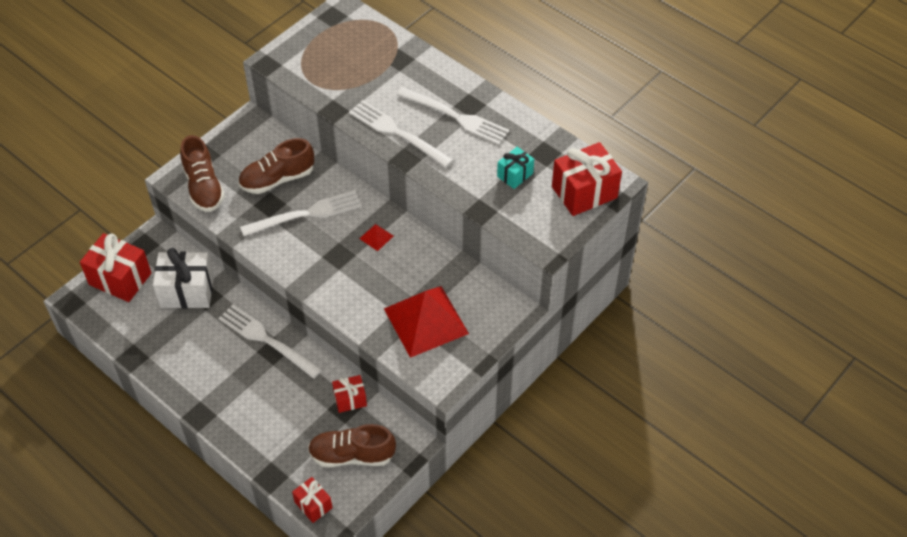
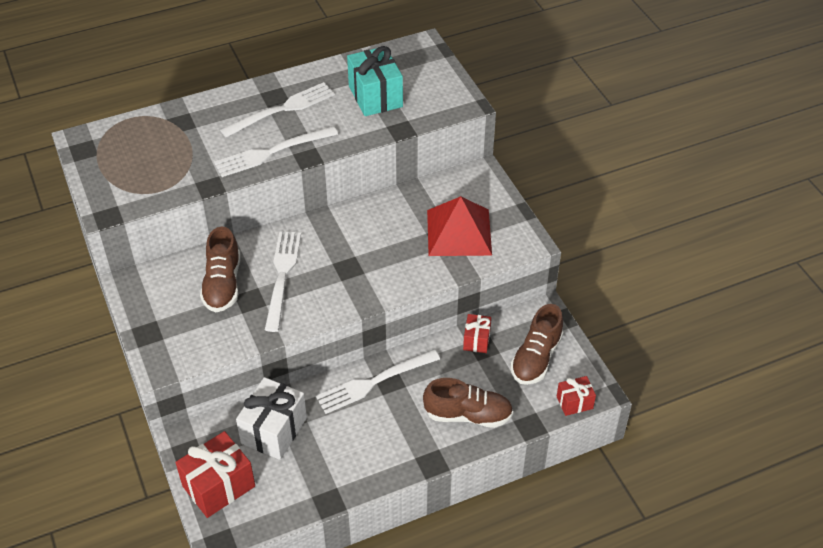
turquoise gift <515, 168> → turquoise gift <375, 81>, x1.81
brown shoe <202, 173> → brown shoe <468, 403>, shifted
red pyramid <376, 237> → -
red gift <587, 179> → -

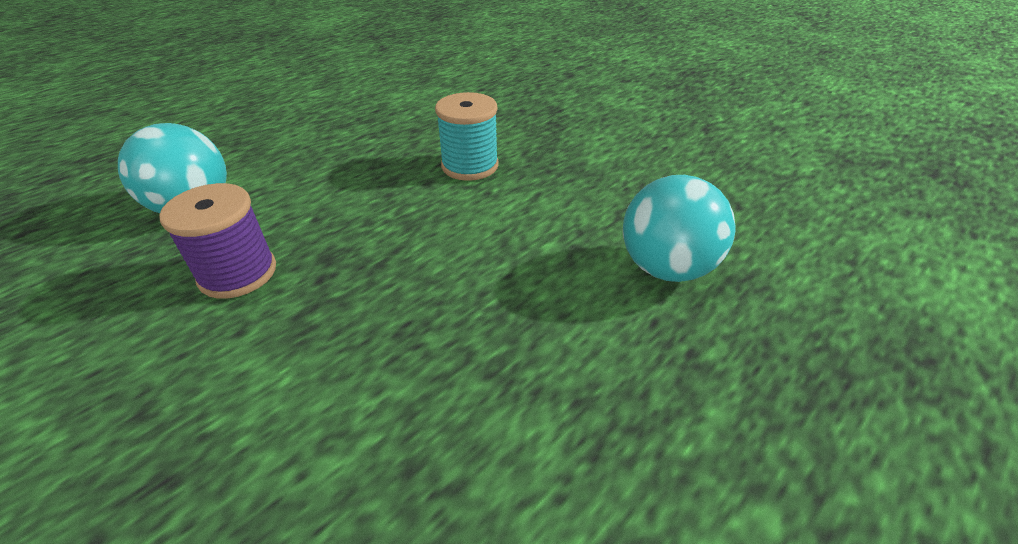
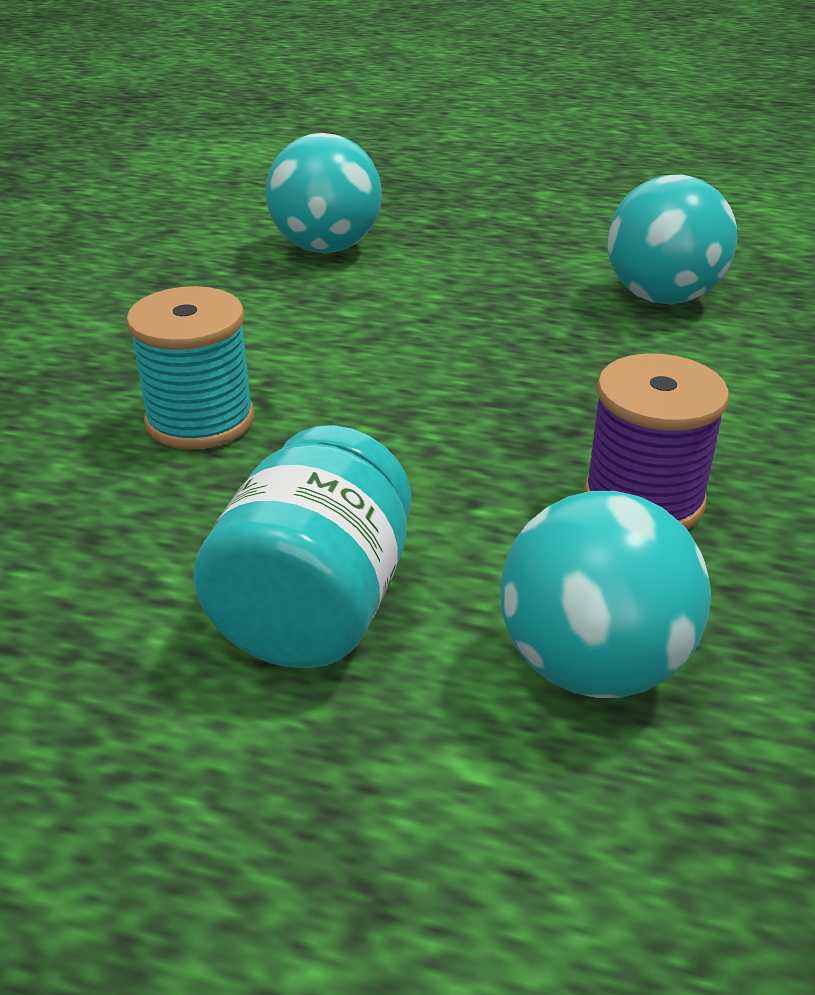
- → turquoise jar <302, 546>
- → turquoise ball <672, 239>

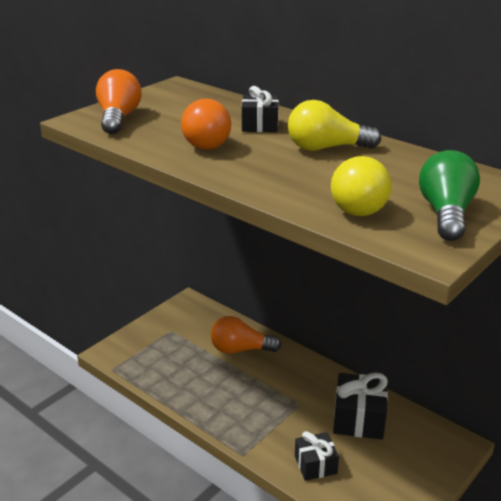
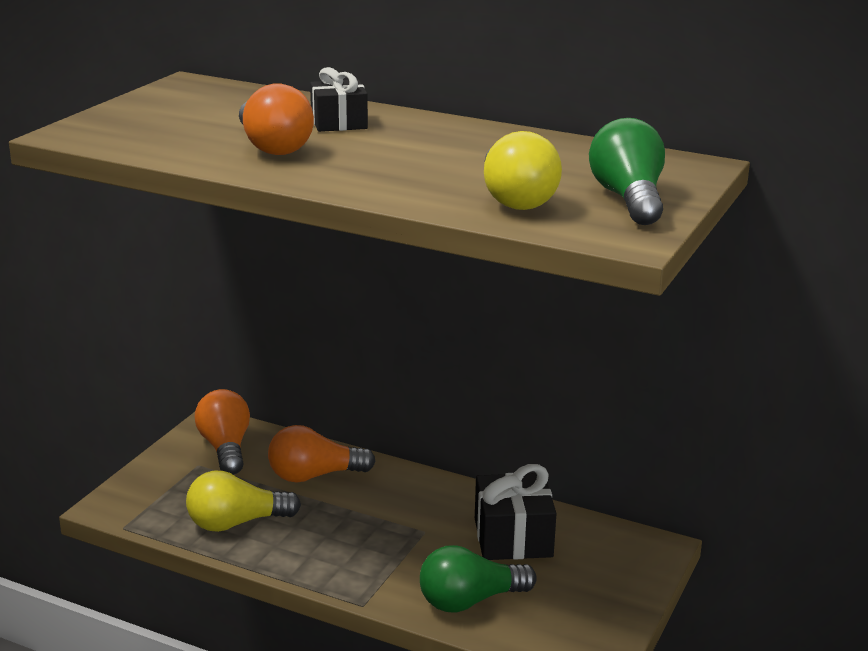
yellow light bulb <334, 125> → yellow light bulb <243, 501>, shifted
orange light bulb <119, 101> → orange light bulb <222, 432>, shifted
black gift <317, 456> → green light bulb <478, 579>

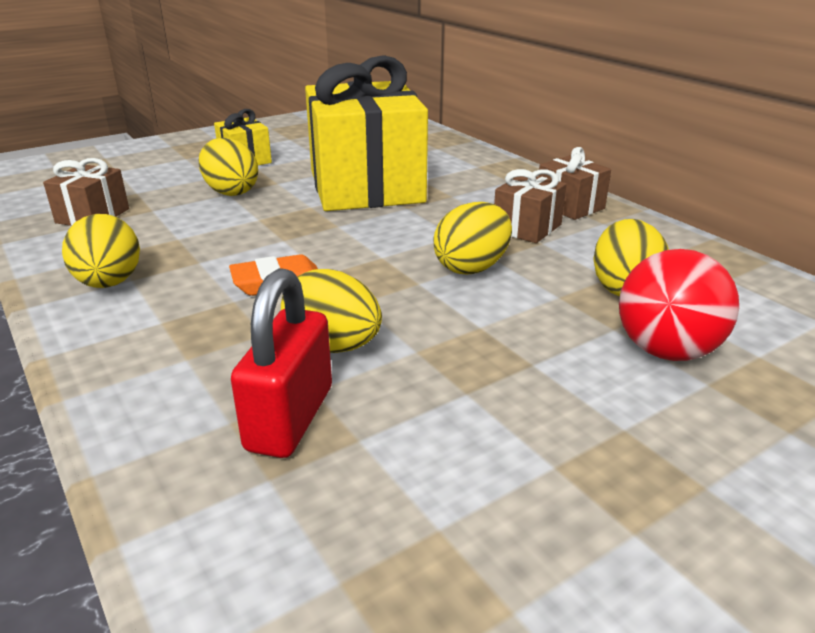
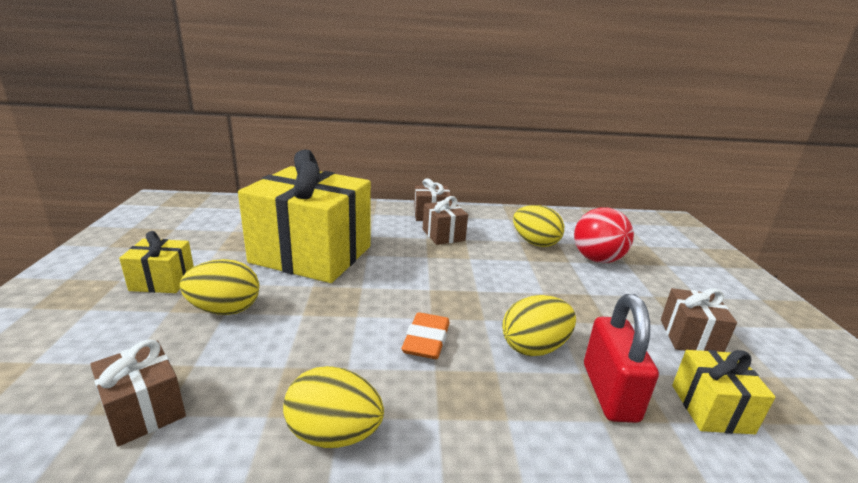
red padlock <281, 363> → red padlock <621, 358>, 45 degrees clockwise
- → brown gift <699, 320>
- → yellow gift <723, 392>
yellow egg <472, 238> → -

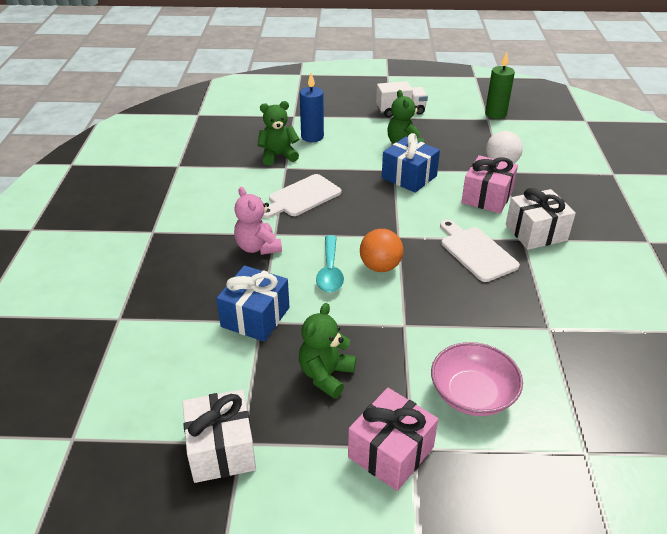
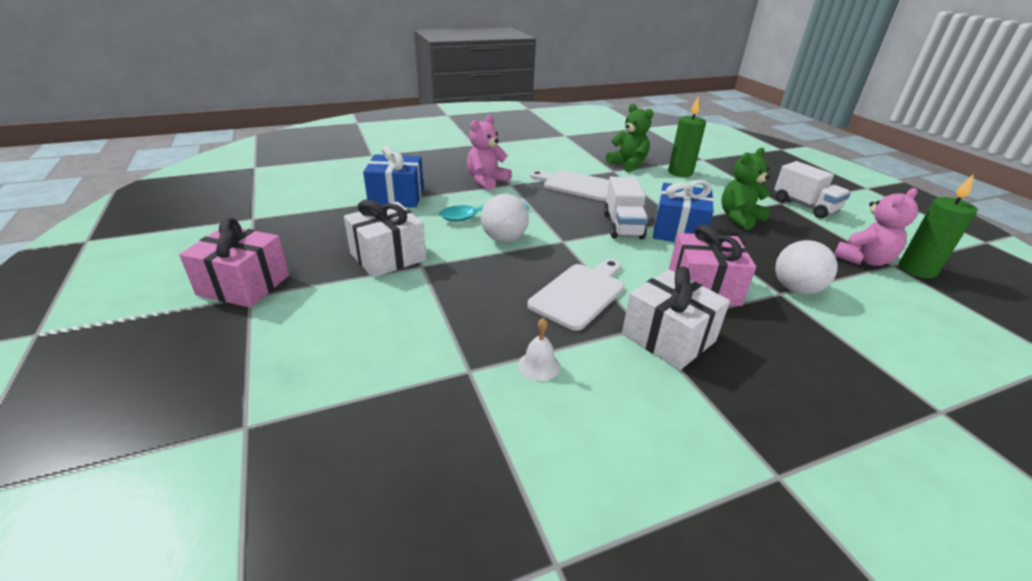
white gift <219, 436> → white gift <385, 238>, shifted
orange ball <381, 250> → white ball <505, 218>
- → white bell <539, 349>
- → white truck <626, 208>
blue candle <312, 107> → green candle <687, 136>
- → pink teddy bear <876, 227>
green teddy bear <327, 350> → -
pink bowl <477, 379> → -

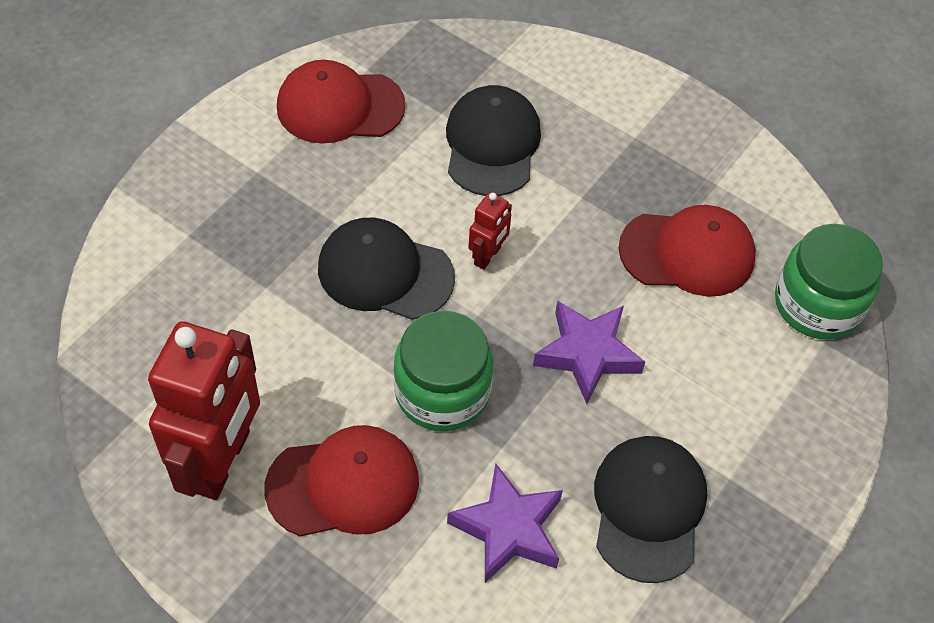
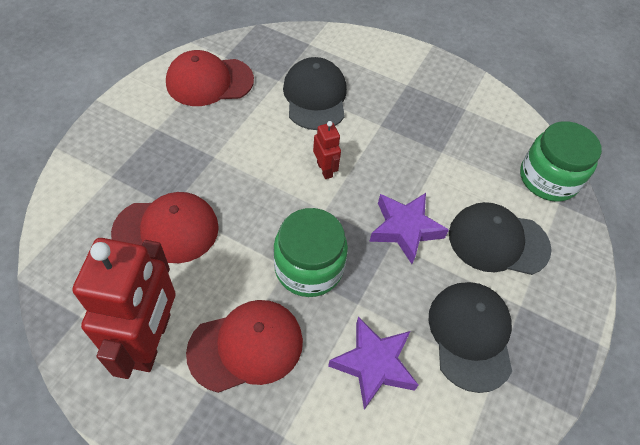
red cap <687, 251> → red cap <165, 227>, shifted
red robot <490, 231> → red robot <327, 150>, 45 degrees counterclockwise
black cap <386, 269> → black cap <500, 238>, shifted

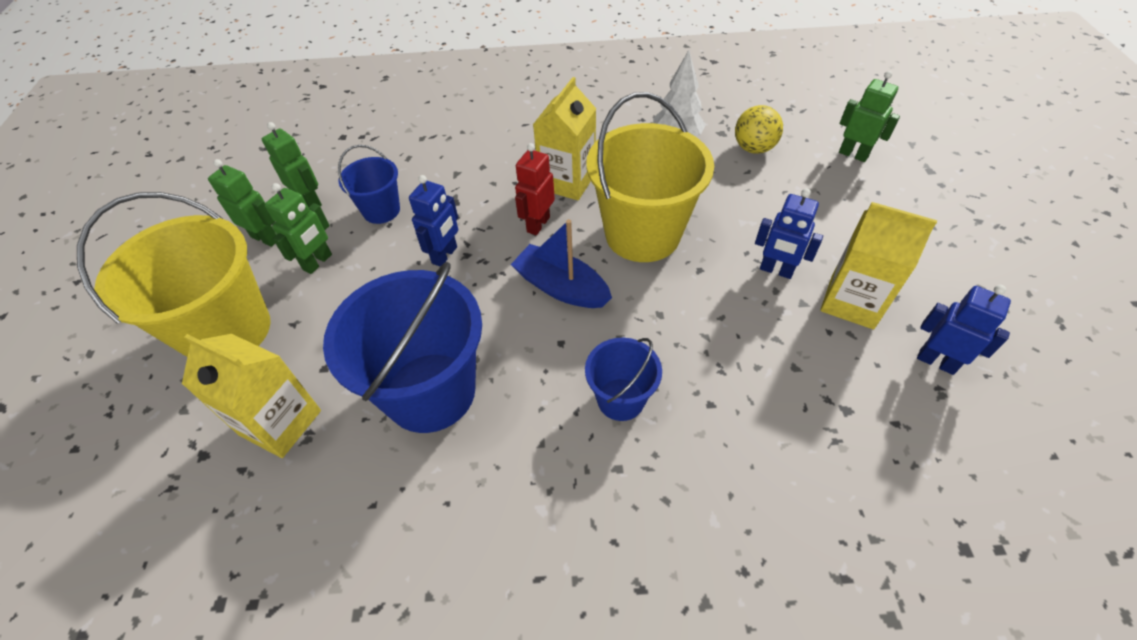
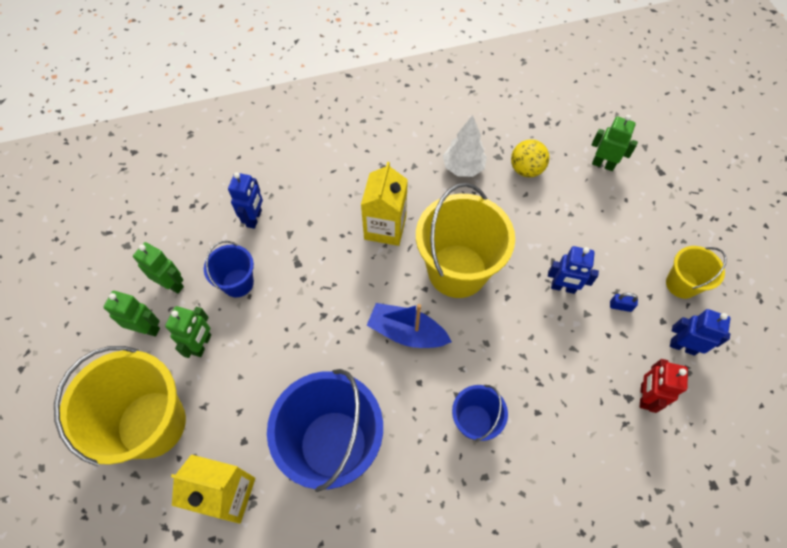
blue robot <433, 221> → blue robot <245, 200>, shifted
yellow carton <878, 265> → blue padlock <624, 302>
red robot <535, 189> → red robot <664, 386>, shifted
- → yellow bucket <696, 272>

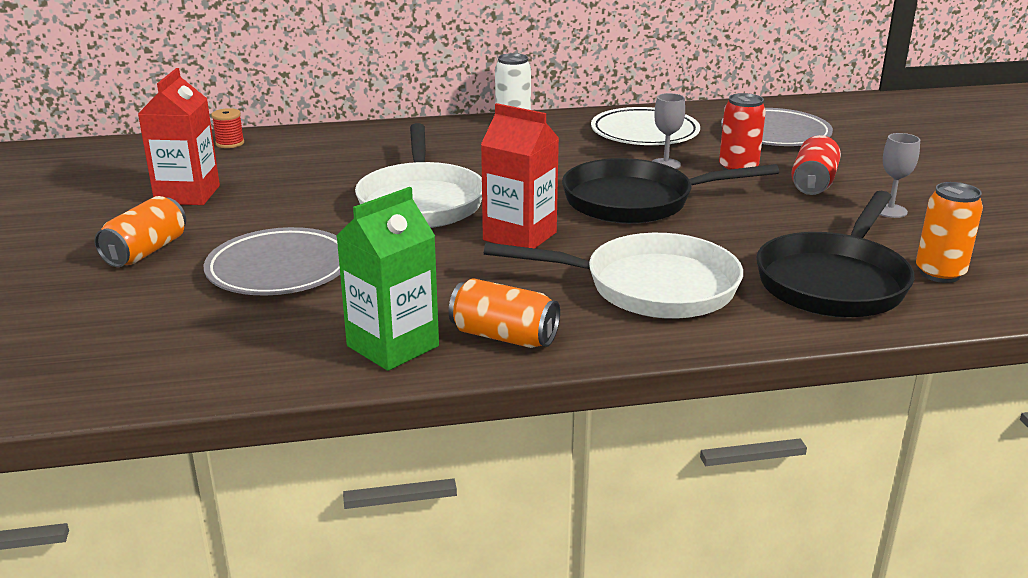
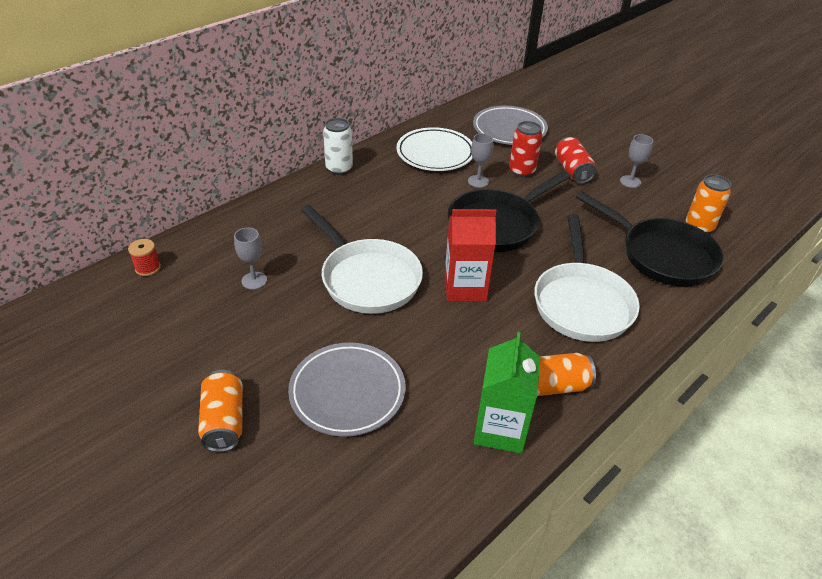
- → grey goblet <250, 258>
white pan <613, 276> → white pan <587, 278>, 120 degrees clockwise
black pan <835, 254> → black pan <650, 238>, 45 degrees counterclockwise
red carton <179, 136> → -

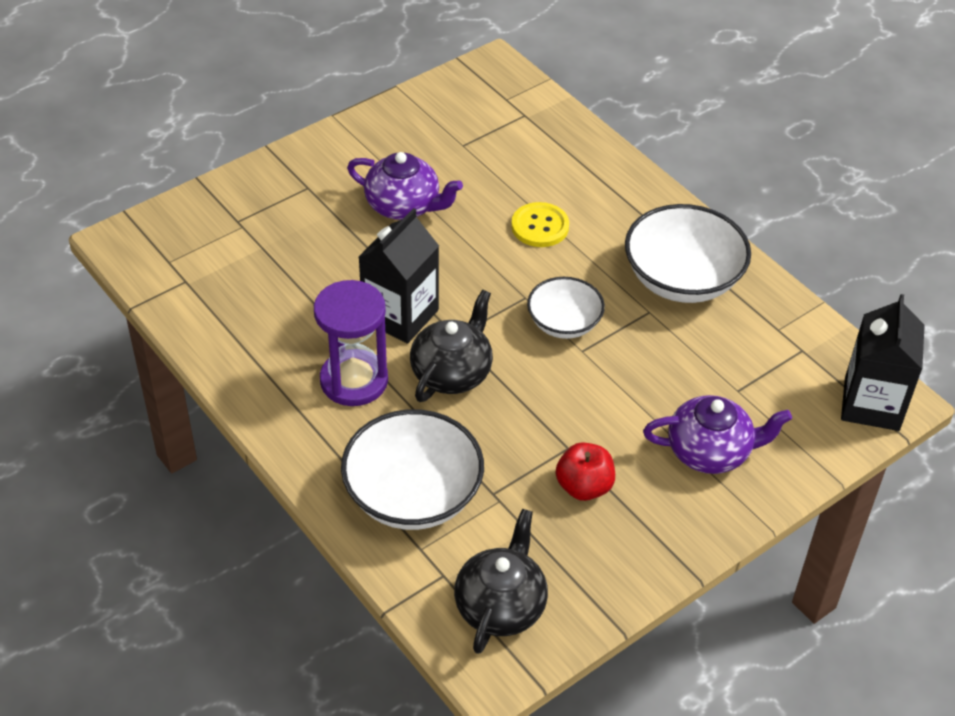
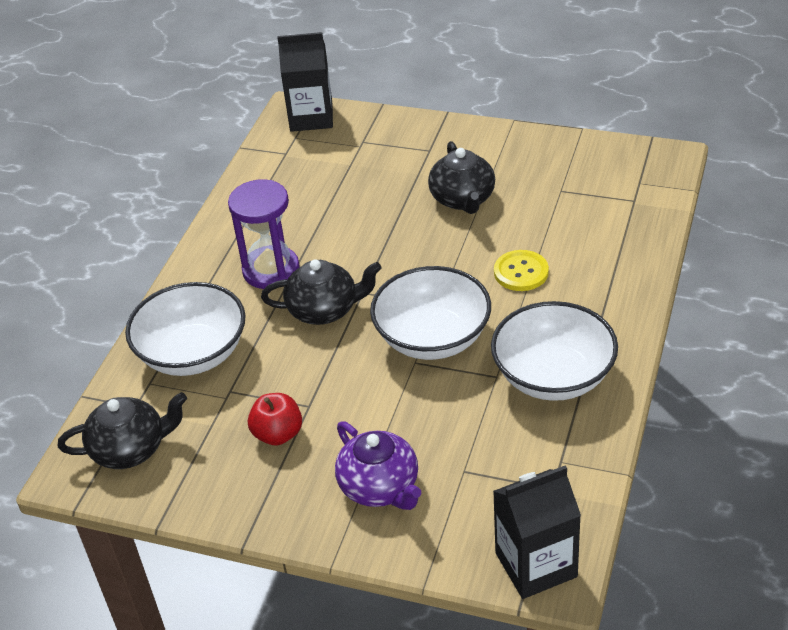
black carton <399, 276> → black carton <305, 82>, shifted
white bowl <566, 308> → white bowl <430, 313>, x1.66
purple teapot <405, 186> → black teapot <461, 177>

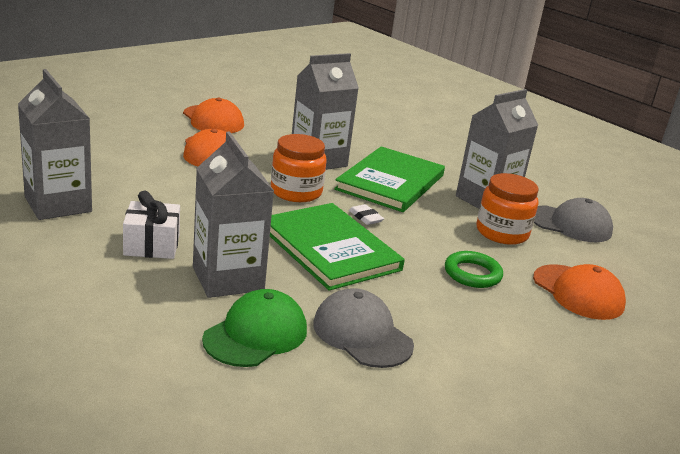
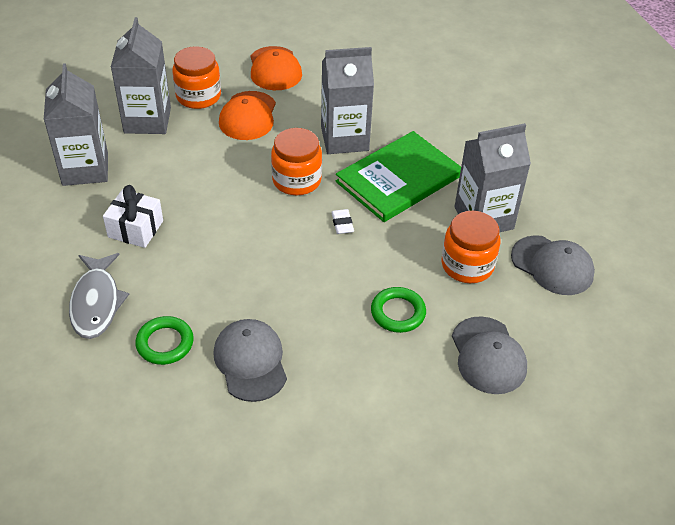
- → grey fish <99, 296>
grey carton <233, 215> → grey carton <141, 75>, shifted
green cap <254, 328> → green ring <164, 340>
- → orange jar <196, 77>
orange cap <579, 292> → grey cap <489, 355>
green book <337, 247> → -

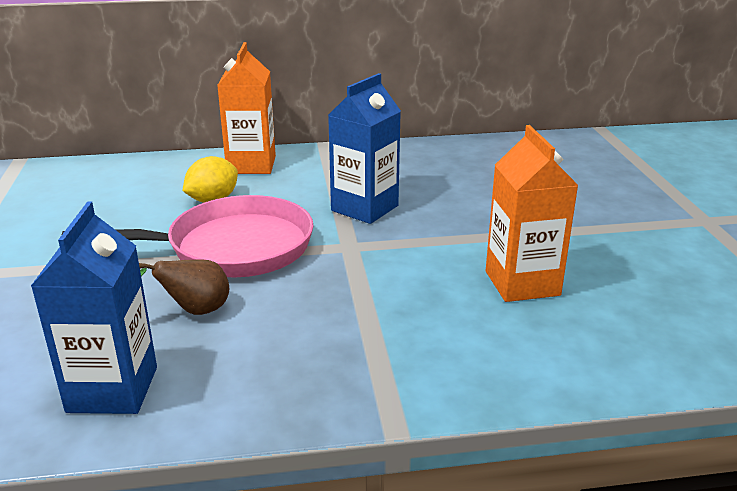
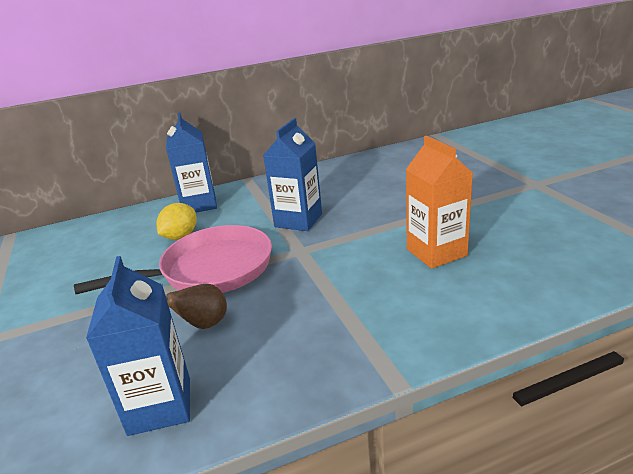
orange carton <246, 108> → blue carton <191, 162>

